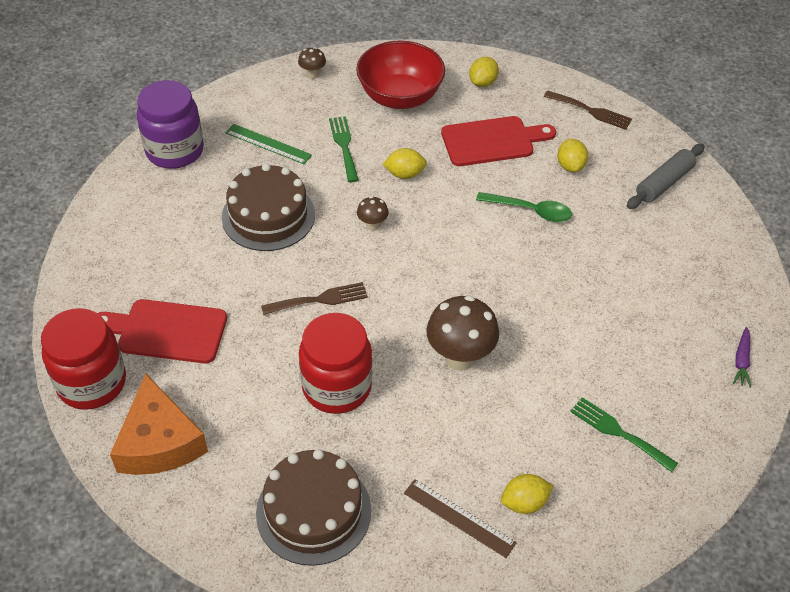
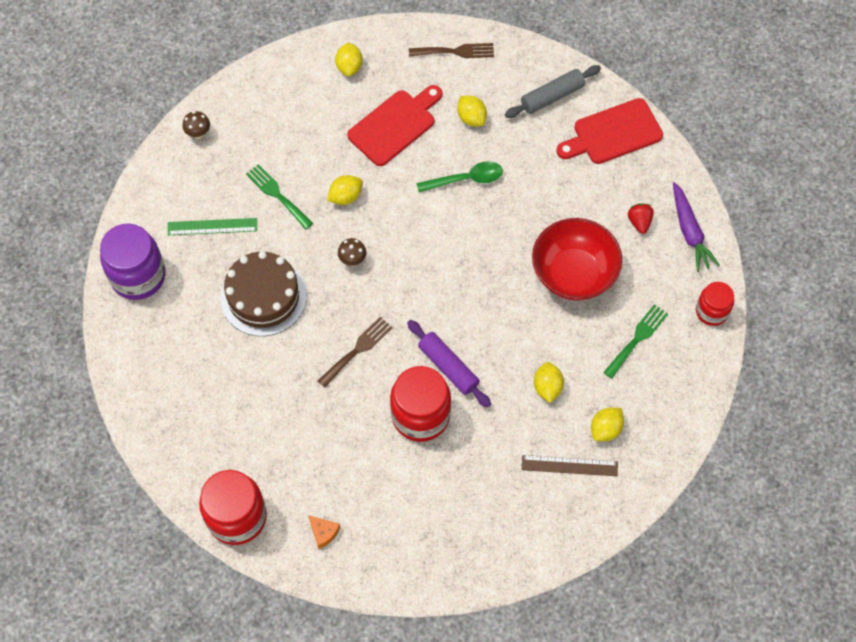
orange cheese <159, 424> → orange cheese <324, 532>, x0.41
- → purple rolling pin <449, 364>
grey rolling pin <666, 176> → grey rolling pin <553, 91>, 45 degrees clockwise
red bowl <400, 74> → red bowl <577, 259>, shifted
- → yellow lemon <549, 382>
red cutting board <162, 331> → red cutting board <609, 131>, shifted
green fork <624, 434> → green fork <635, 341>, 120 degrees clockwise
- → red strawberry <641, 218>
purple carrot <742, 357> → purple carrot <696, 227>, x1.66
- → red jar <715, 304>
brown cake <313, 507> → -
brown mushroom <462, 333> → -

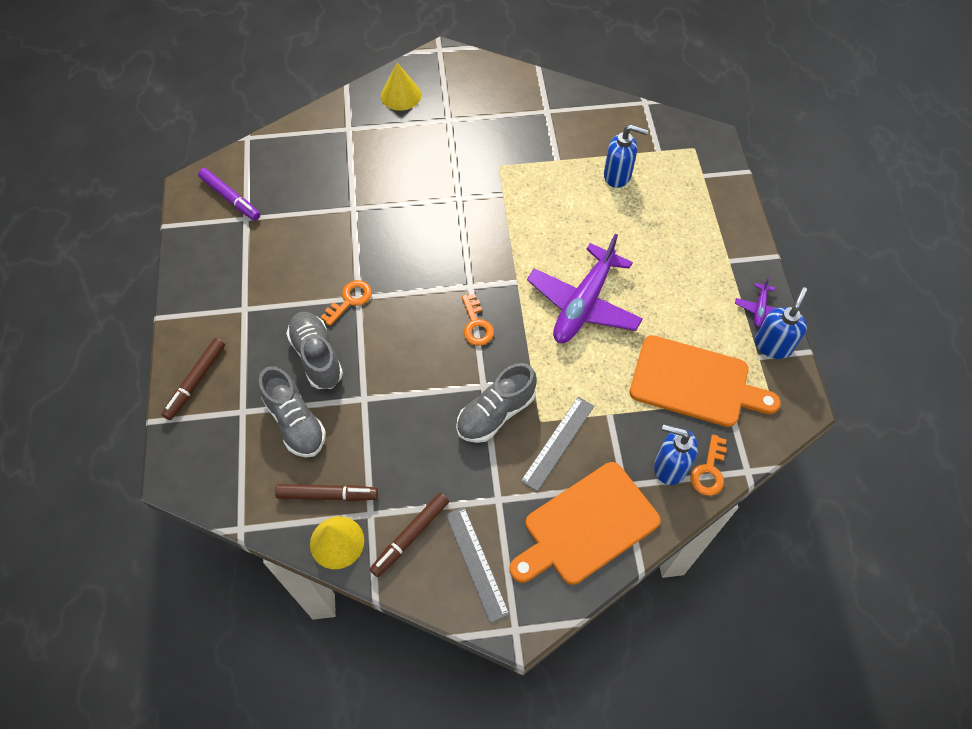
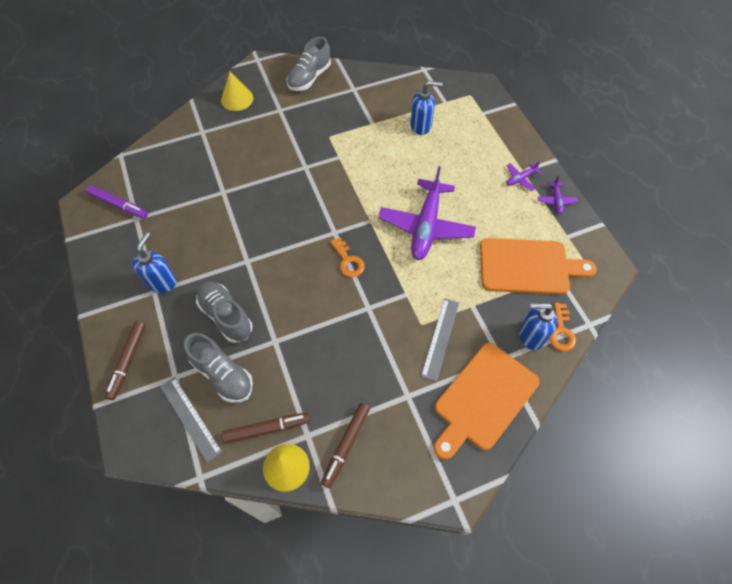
blue soap dispenser <781, 323> → blue soap dispenser <154, 262>, shifted
grey ruler <478, 565> → grey ruler <191, 420>, shifted
grey shoe <496, 403> → grey shoe <308, 64>, shifted
- → purple plane <523, 176>
orange key <346, 303> → -

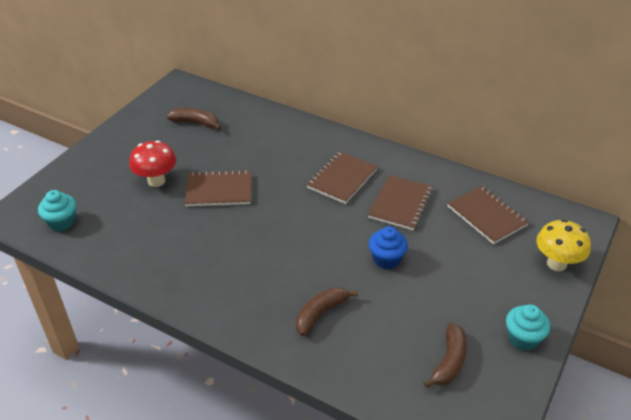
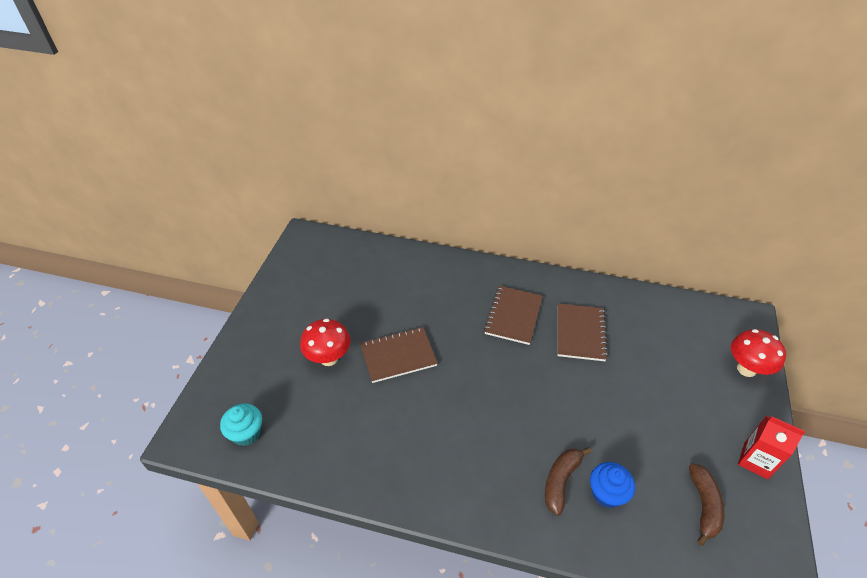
blue cupcake <388, 247> → blue cupcake <612, 485>, shifted
yellow mushroom <563, 245> → red mushroom <758, 353>
turquoise cupcake <528, 327> → red carton <771, 447>
brown banana <193, 119> → -
brown notebook <488, 215> → -

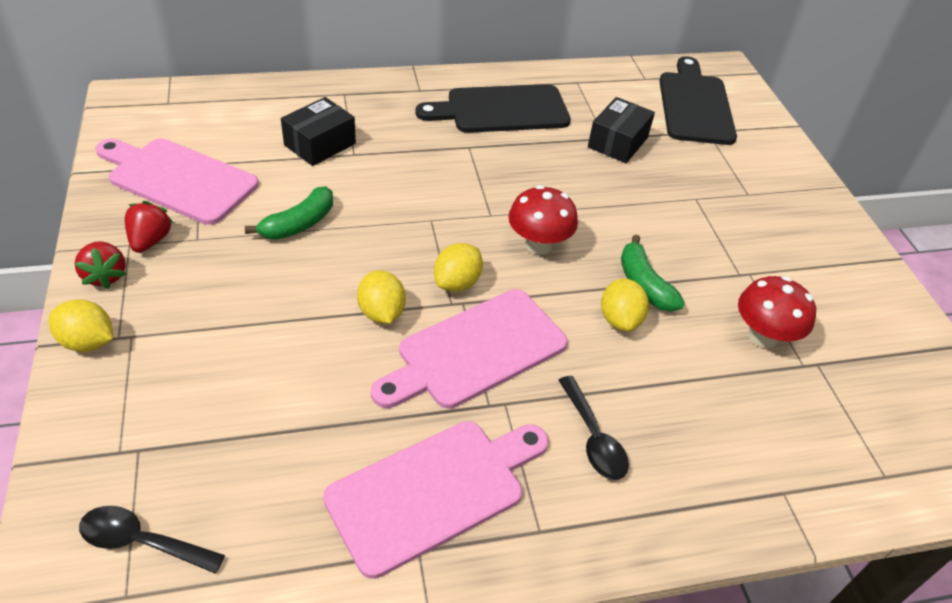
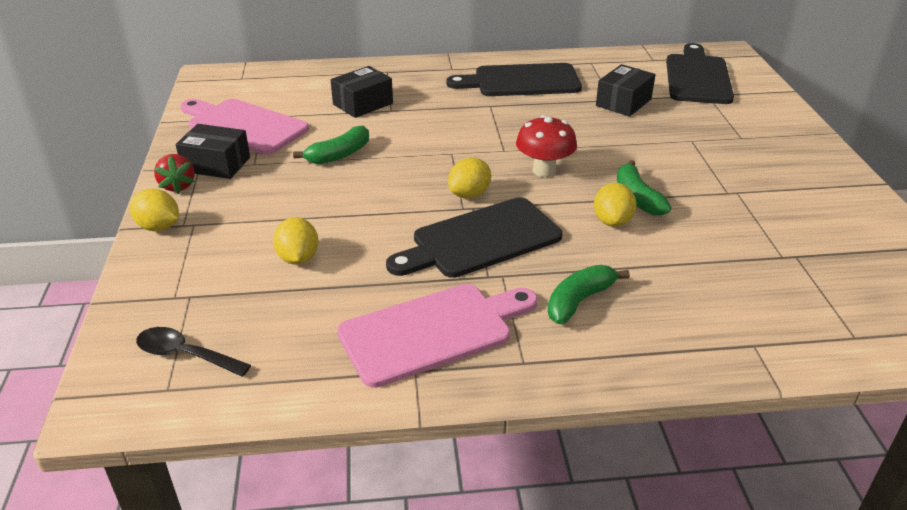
red strawberry <149, 227> → black box <213, 151>
yellow lemon <381, 297> → yellow lemon <296, 241>, shifted
pink cutting board <469, 349> → black cutting board <474, 237>
black spoon <593, 428> → green banana <589, 294>
red mushroom <777, 312> → -

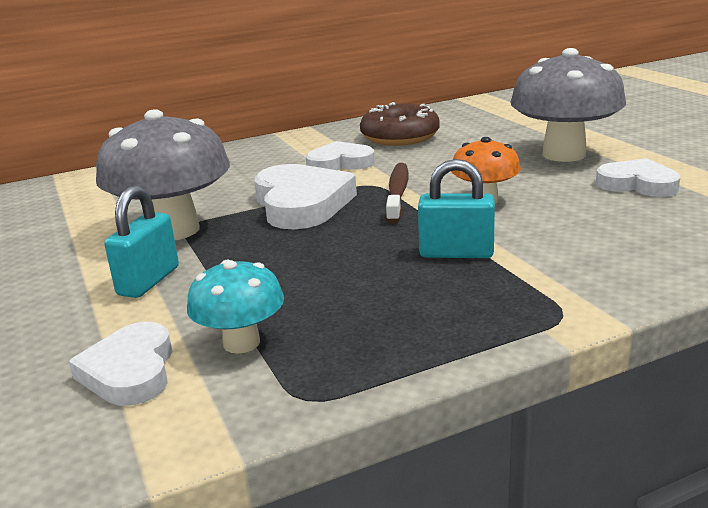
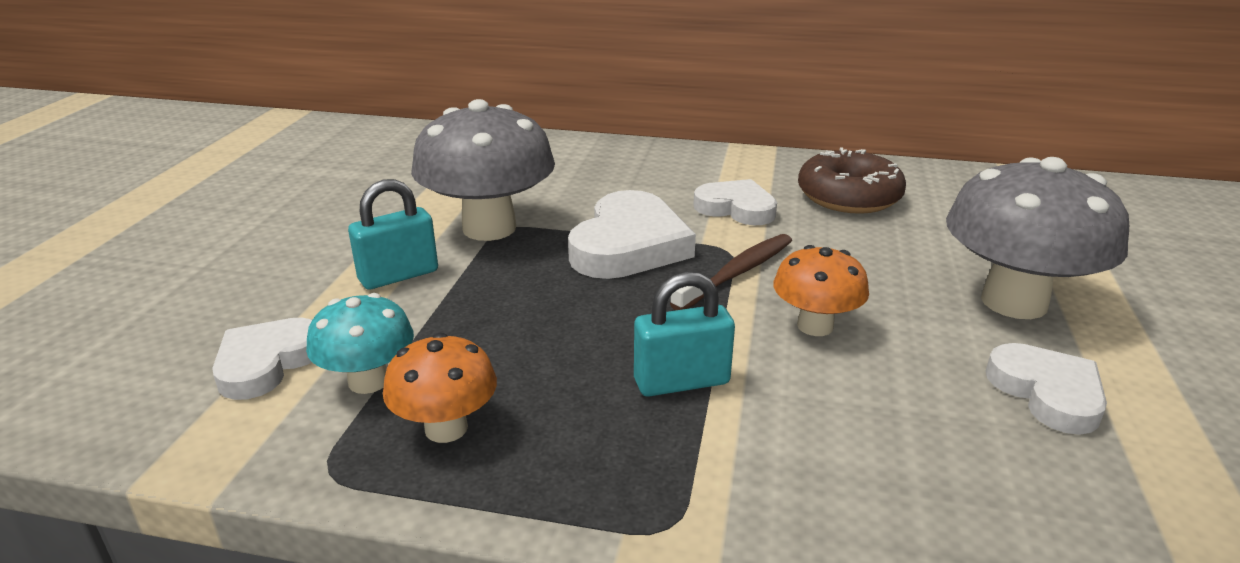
- → orange mushroom <440, 388>
turquoise padlock <456, 208> → turquoise padlock <684, 334>, 60 degrees counterclockwise

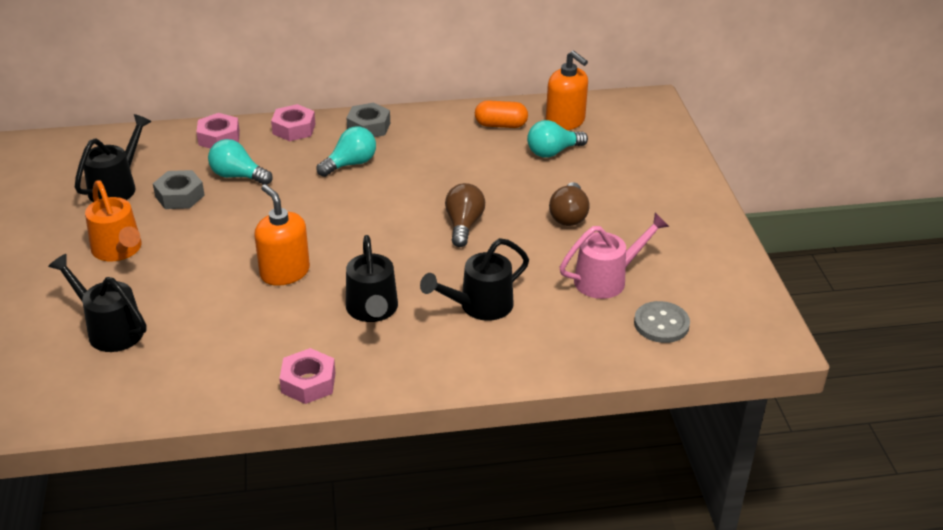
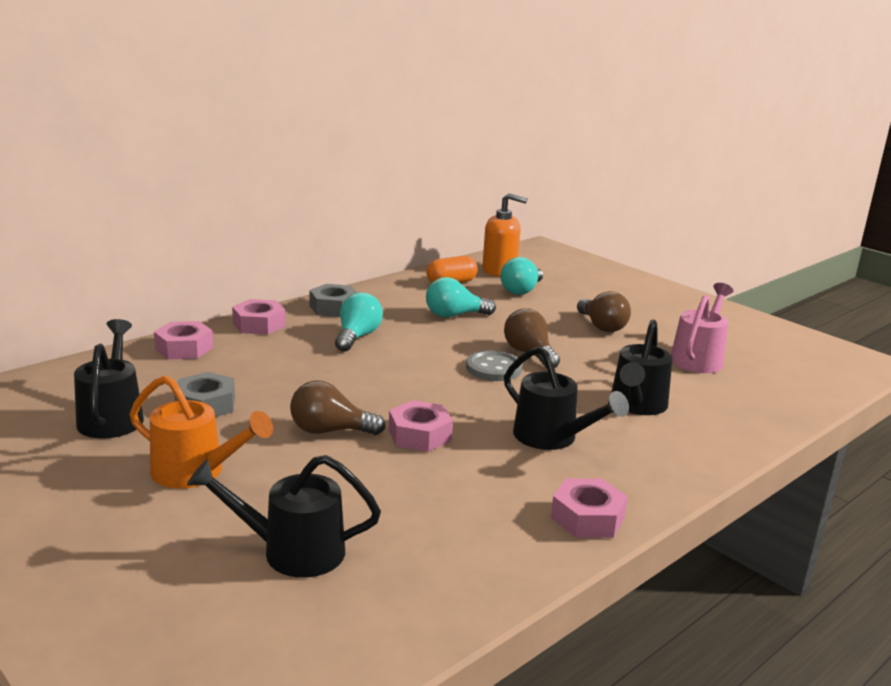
- → brown light bulb <337, 407>
orange soap dispenser <282, 235> → pink nut <421, 426>
turquoise light bulb <240, 162> → turquoise light bulb <461, 297>, shifted
grey button <662, 322> → grey button <494, 366>, shifted

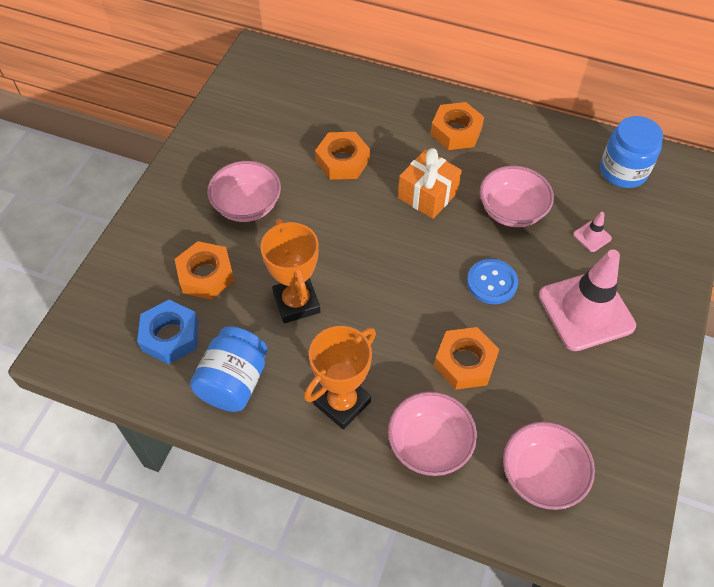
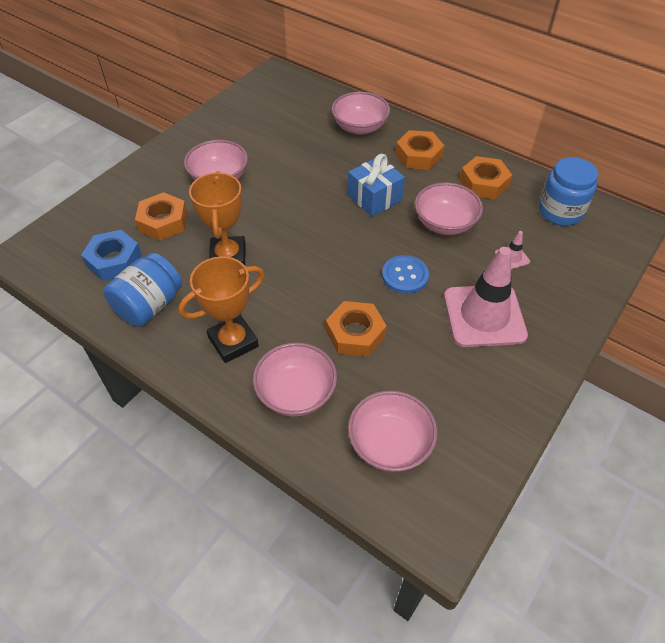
- → pink bowl <361, 113>
orange gift <430, 183> → blue gift <376, 185>
orange nut <342, 156> → orange nut <486, 177>, shifted

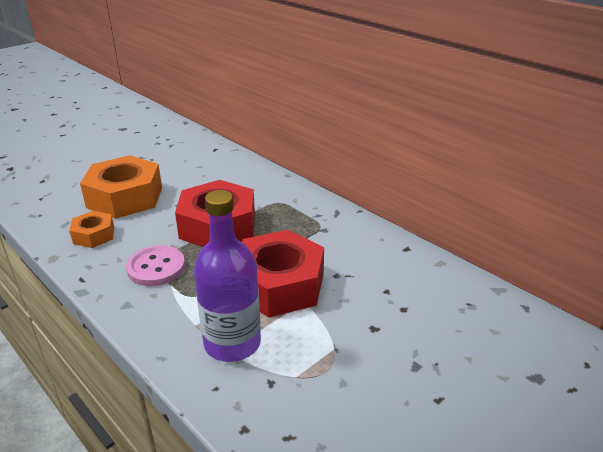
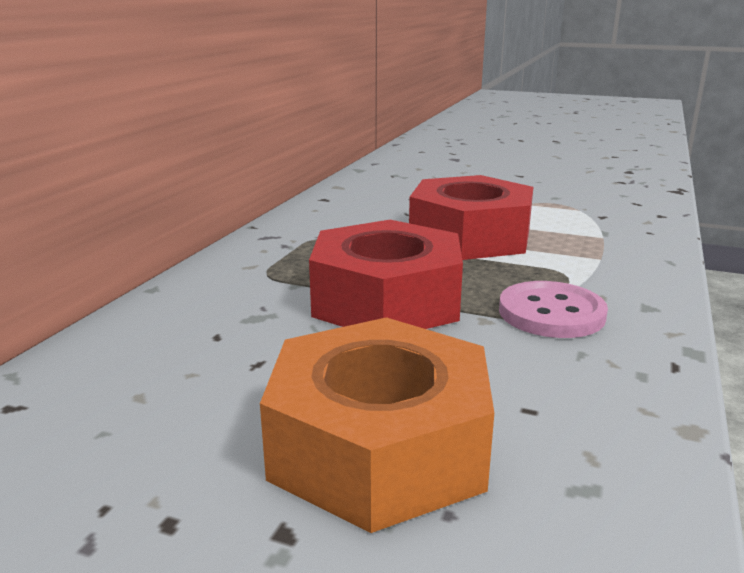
orange nut <91, 229> → -
purple bottle <227, 276> → -

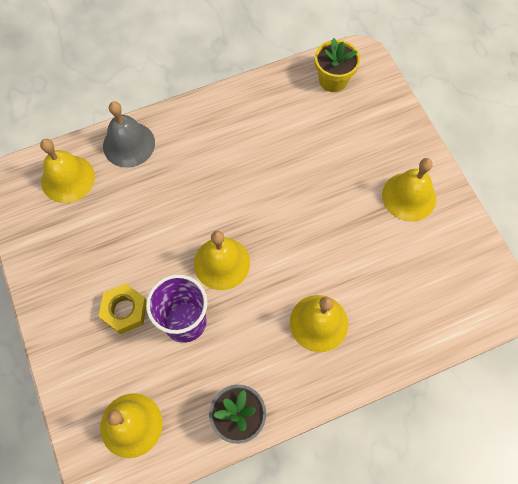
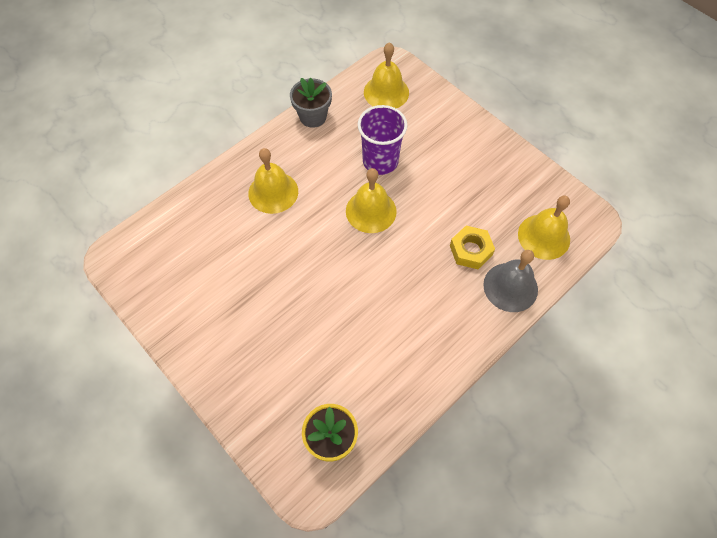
yellow nut <122, 309> → yellow nut <472, 247>, shifted
yellow bell <409, 190> → -

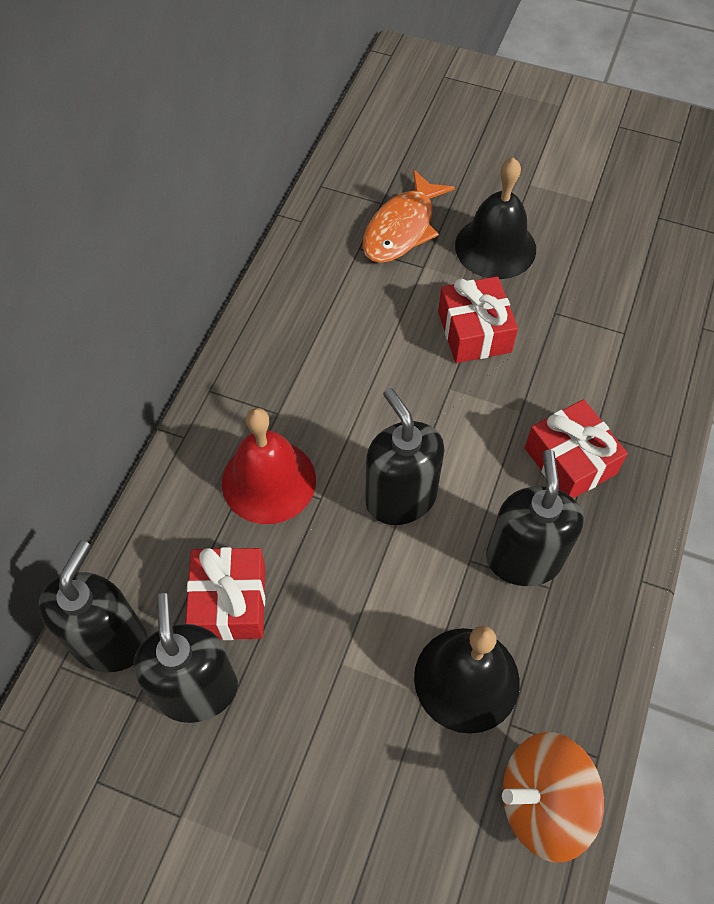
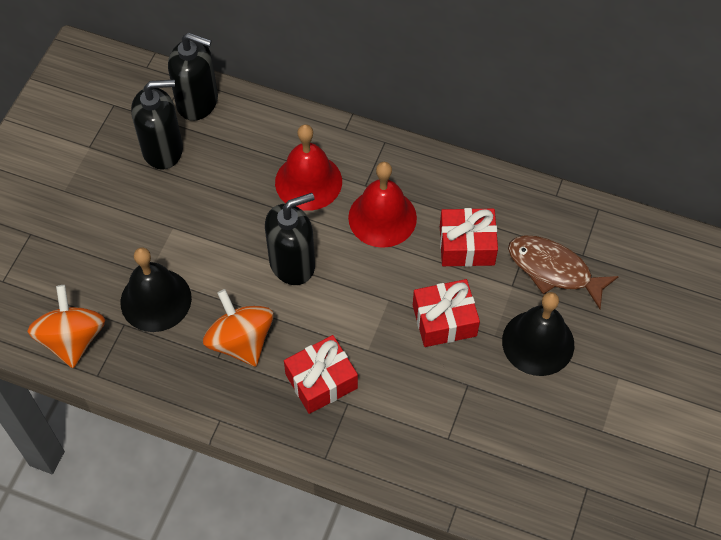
black soap dispenser <535, 518> → orange spinning top <238, 328>
- → red bell <382, 205>
red gift <225, 593> → red gift <469, 237>, shifted
orange fish <408, 216> → brown fish <563, 272>

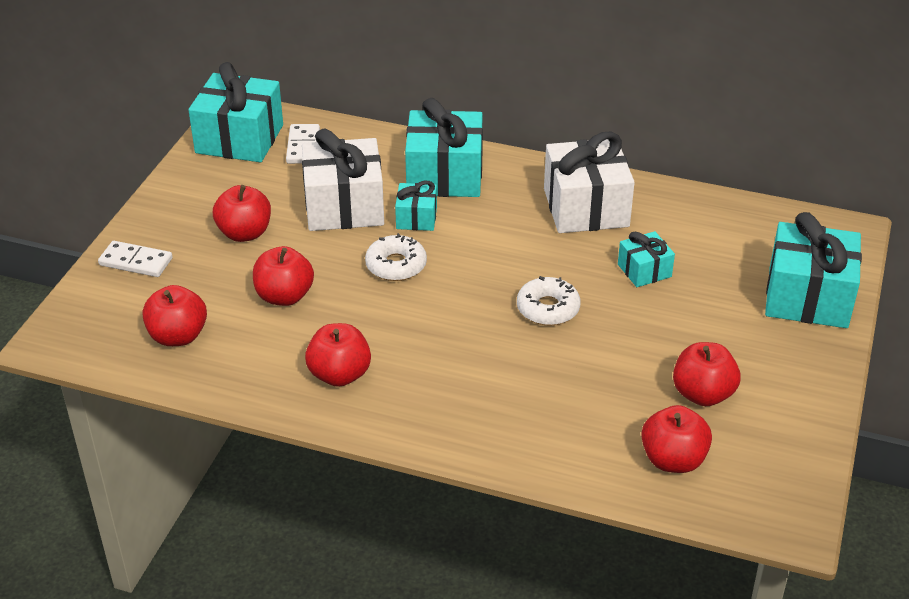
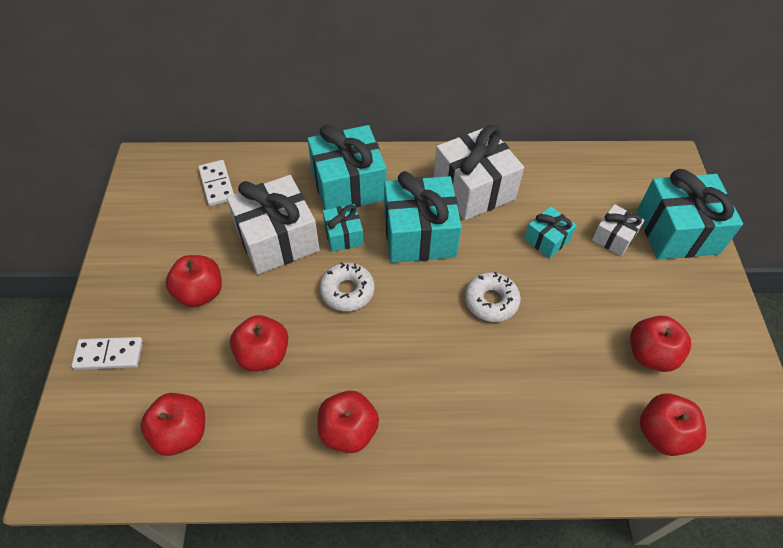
turquoise gift <236, 112> → turquoise gift <423, 217>, shifted
- → white gift <618, 230>

